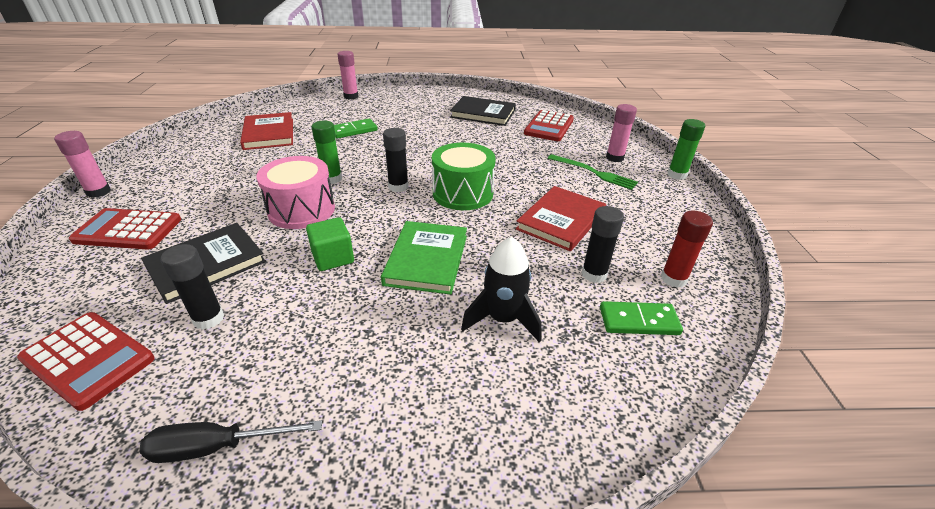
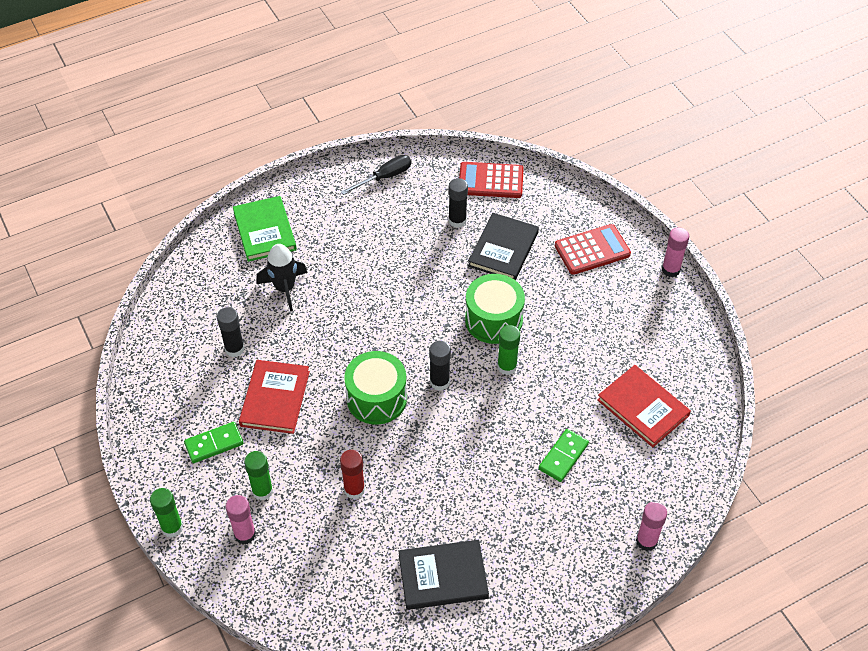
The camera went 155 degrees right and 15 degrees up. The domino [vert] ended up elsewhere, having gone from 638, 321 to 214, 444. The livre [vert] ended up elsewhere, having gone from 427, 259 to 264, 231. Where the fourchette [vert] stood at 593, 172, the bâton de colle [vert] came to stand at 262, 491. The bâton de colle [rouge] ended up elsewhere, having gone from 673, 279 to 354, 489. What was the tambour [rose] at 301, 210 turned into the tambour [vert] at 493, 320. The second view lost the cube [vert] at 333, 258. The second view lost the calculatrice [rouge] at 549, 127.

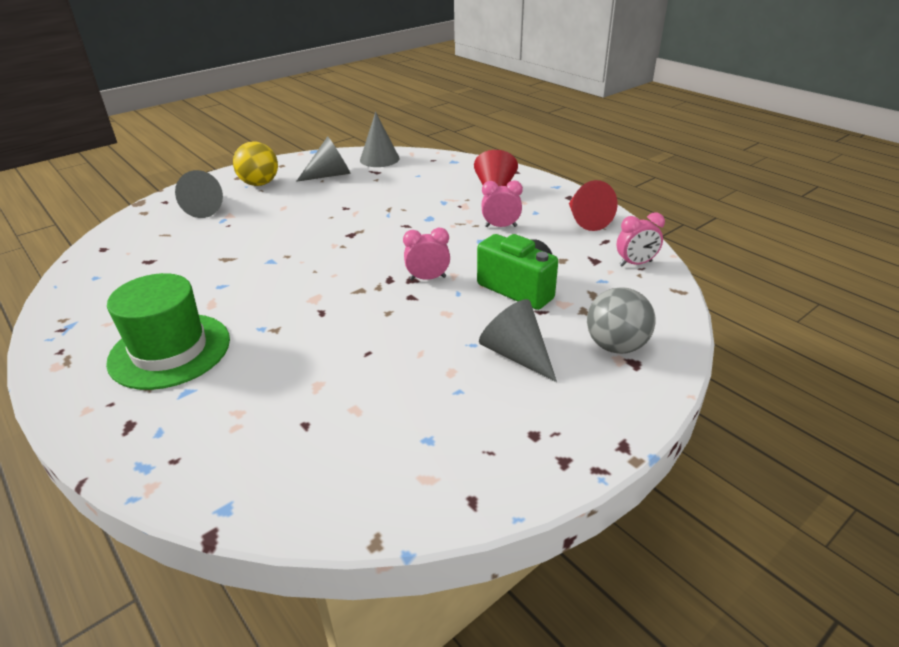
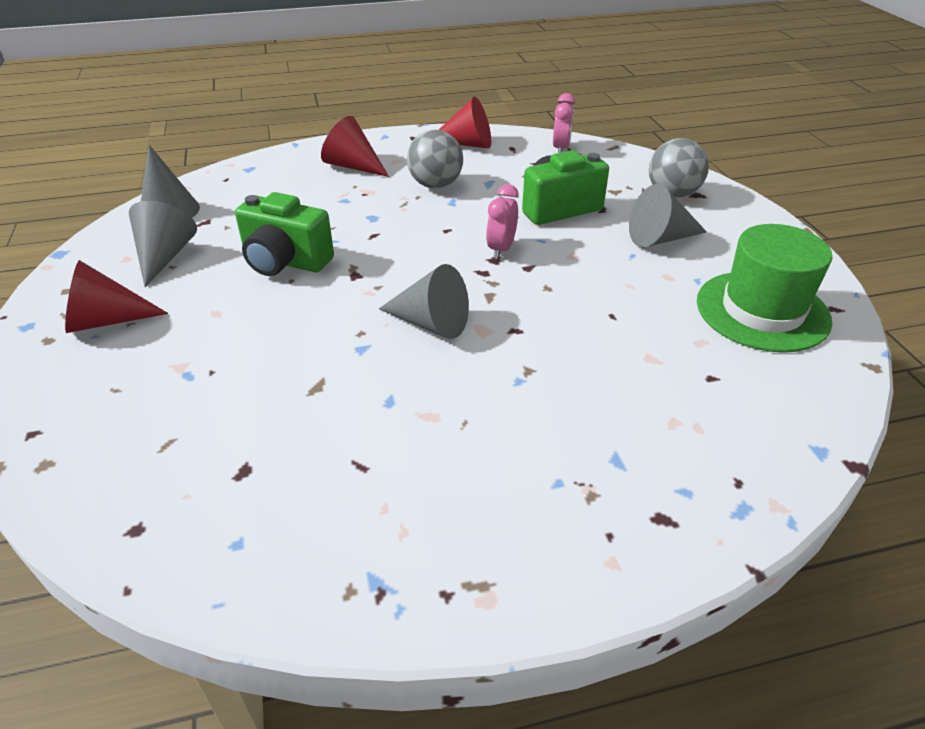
The camera went 65 degrees left and 5 degrees up. Where the balle [jaune] stood at 259, 184, the cône [rouge] came to stand at 106, 321. The second view gained the appareil photo [vert] at 285, 262. The cône [gris] ended up elsewhere, having gone from 207, 208 to 431, 323. Where the réveil [rose] stood at 500, 226, the balle [gris] came to stand at 435, 185. The chapeau [vert] ended up elsewhere, having gone from 170, 350 to 762, 311.

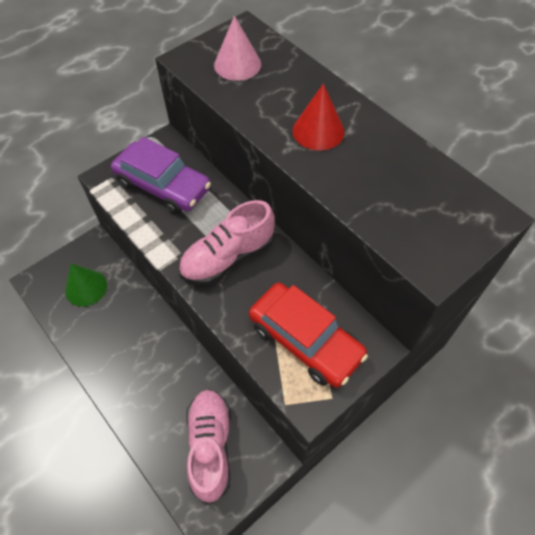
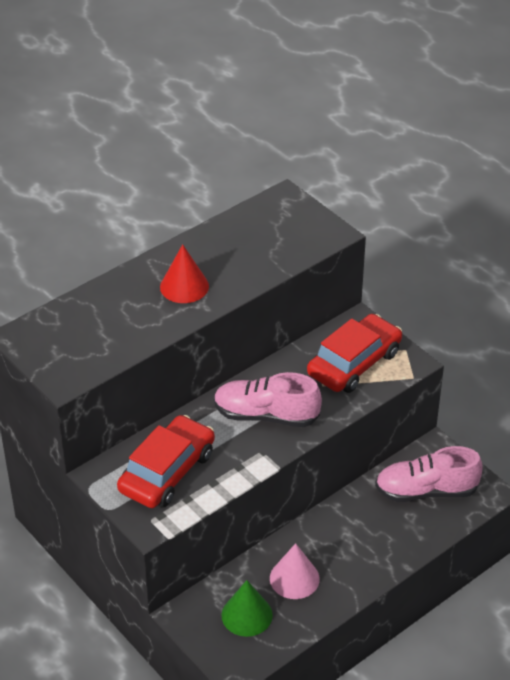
The camera went 90 degrees left and 15 degrees down. What was the voiture [violet] at 163, 185 turned into the voiture [rouge] at 167, 472. The chaussure [rose] at 228, 257 ended up facing another way, 135 degrees clockwise from before. The cône [rose] ended up elsewhere, having gone from 237, 64 to 294, 578.

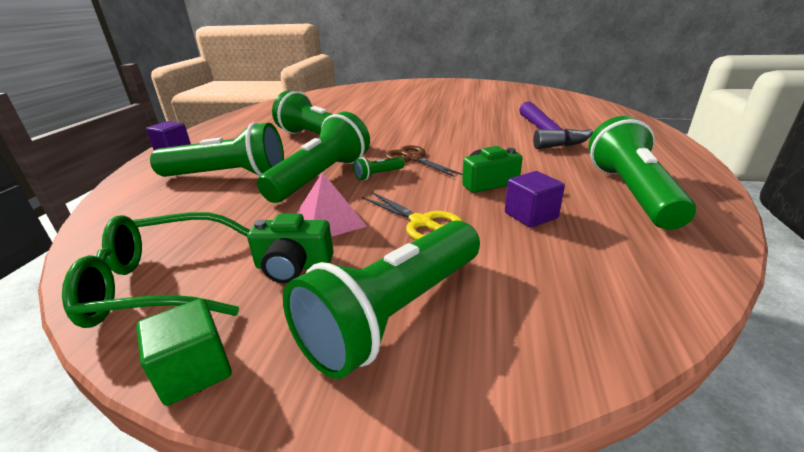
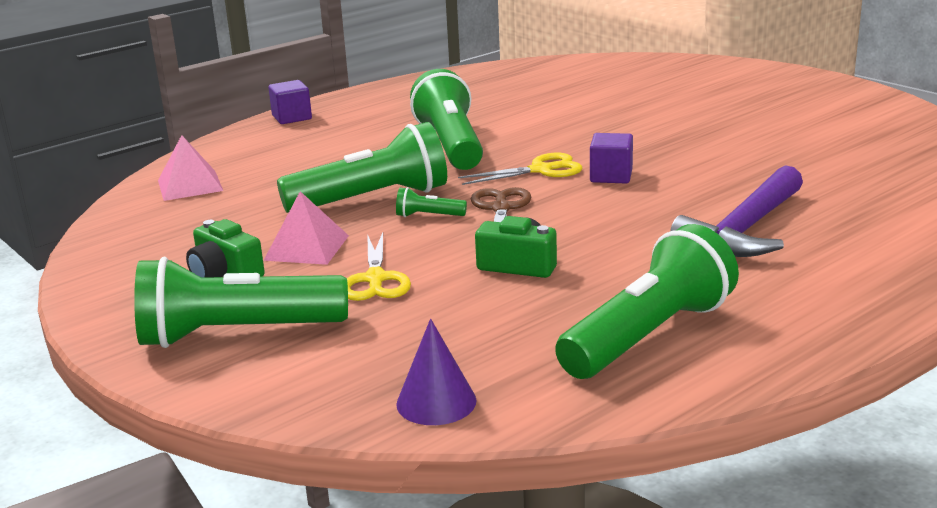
The camera went 40 degrees right and 5 degrees down. The second view gained the pyramide [rose] at 190, 185. The second view gained the cône [violet] at 436, 402. The second view gained the ciseaux [jaune] at 540, 170. The cube [violet] ended up elsewhere, having gone from 530, 215 to 611, 176. The second view lost the lunettes [vert] at 162, 283. The second view lost the cube [vert] at 194, 371. The second view lost the lampe de poche [vert] at 229, 176.

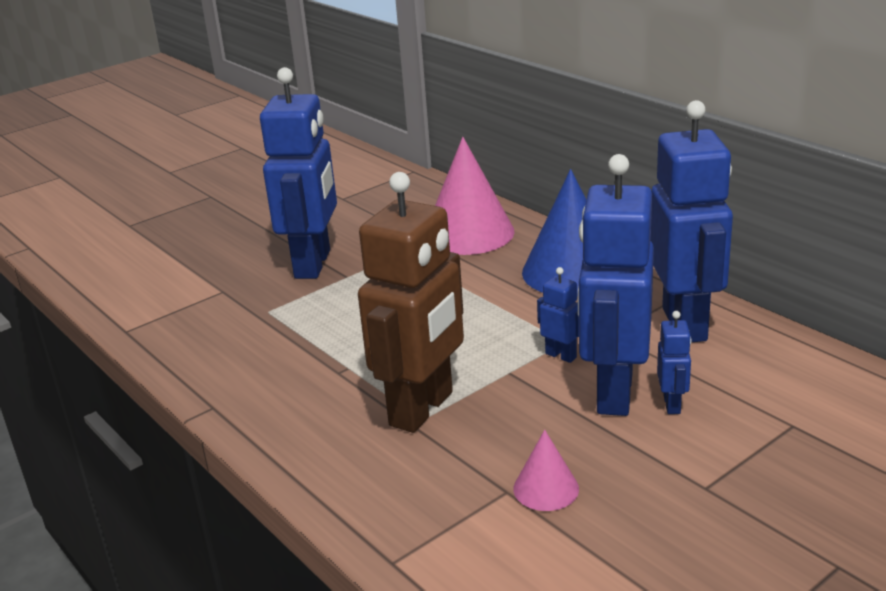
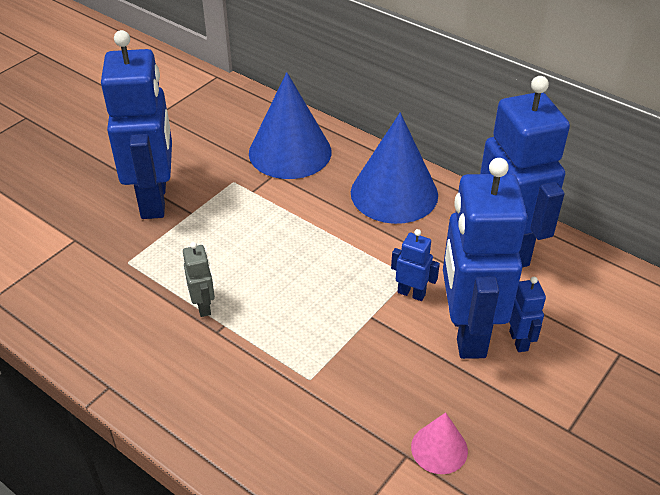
The camera went 15 degrees left and 15 degrees up. The second view gained the robot [gris] at 203, 306. What was the cône [rose] at 468, 233 turned into the cône [bleu] at 290, 152. The second view lost the robot [marron] at 422, 409.

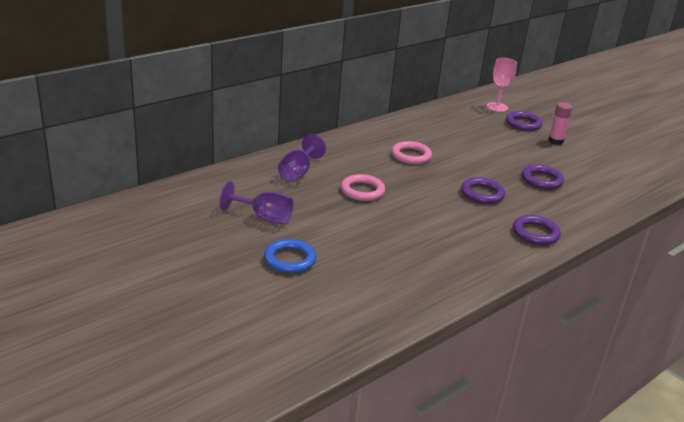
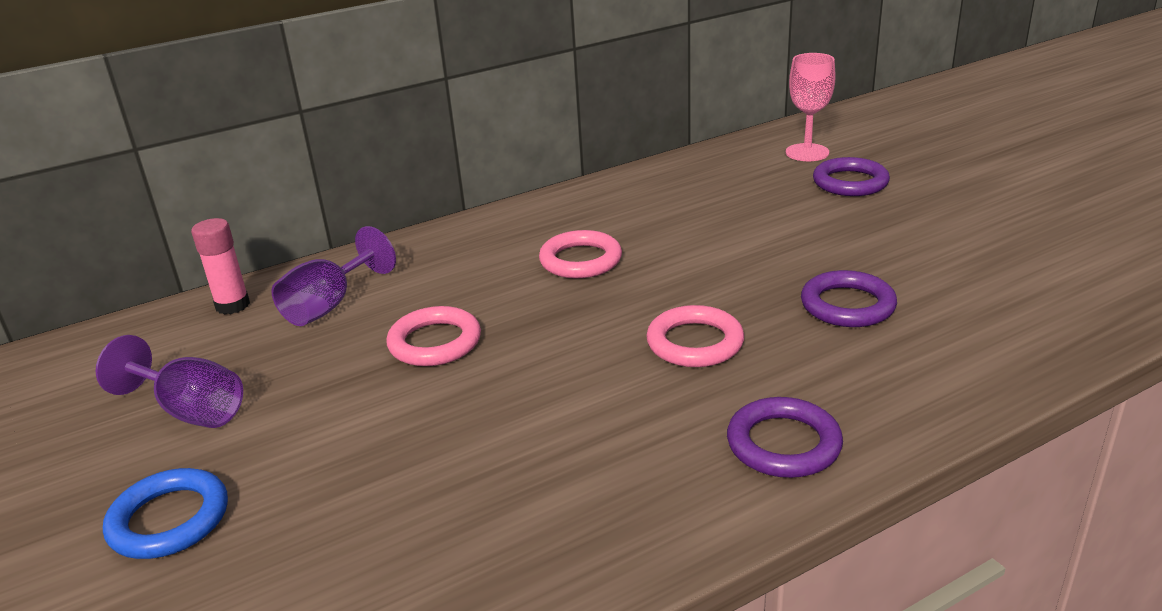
The camera went 15 degrees right and 0 degrees up. The bâton de colle [rose] ended up elsewhere, having gone from 555, 141 to 232, 305. What was the anneau [violet] at 482, 194 turned into the anneau [rose] at 695, 343.

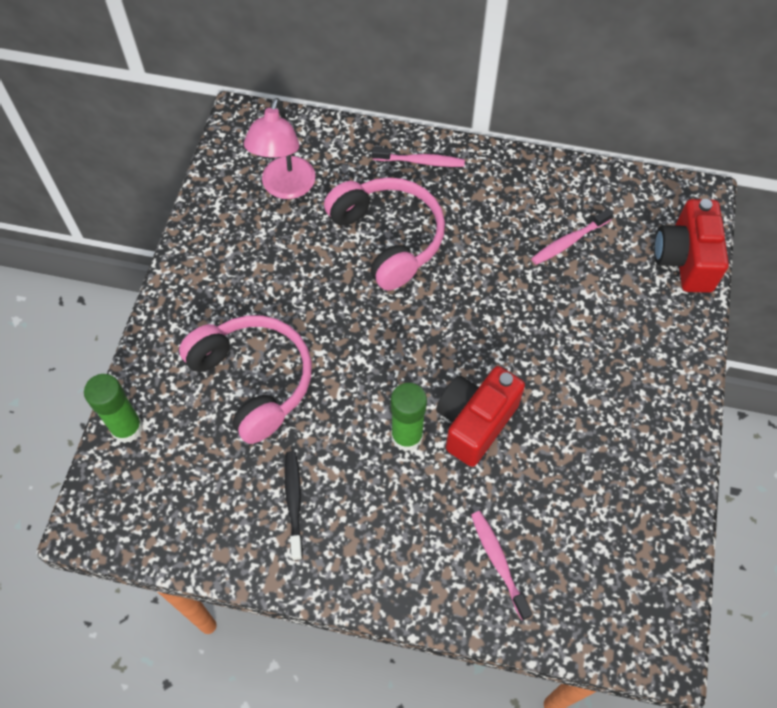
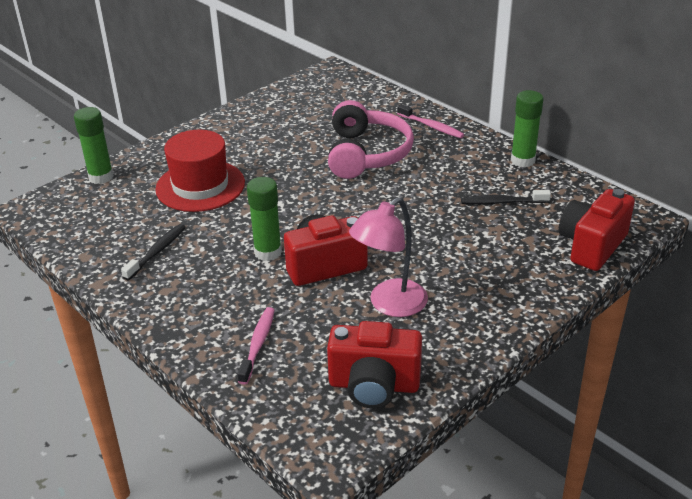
The camera went 35 degrees right and 25 degrees down. Where the casque audio [rose] stood at 254, 380, the chapeau [rouge] came to stand at 200, 186. The second view gained the appareil photo [rouge] at 374, 385. The lampe [rose] ended up elsewhere, having gone from 285, 188 to 389, 305. What was the brosse à dents [rose] at 569, 241 turned into the brosse à dents [noir] at 502, 202. The second view gained the bâton de colle [vert] at 522, 160.

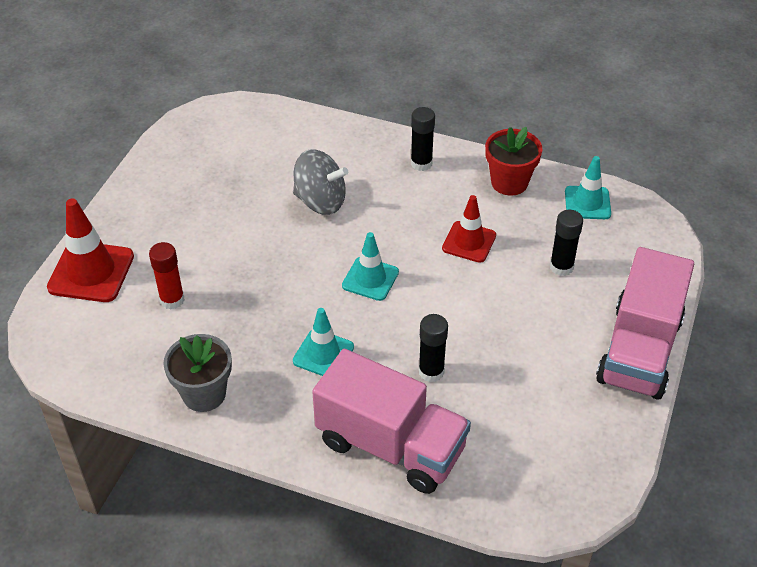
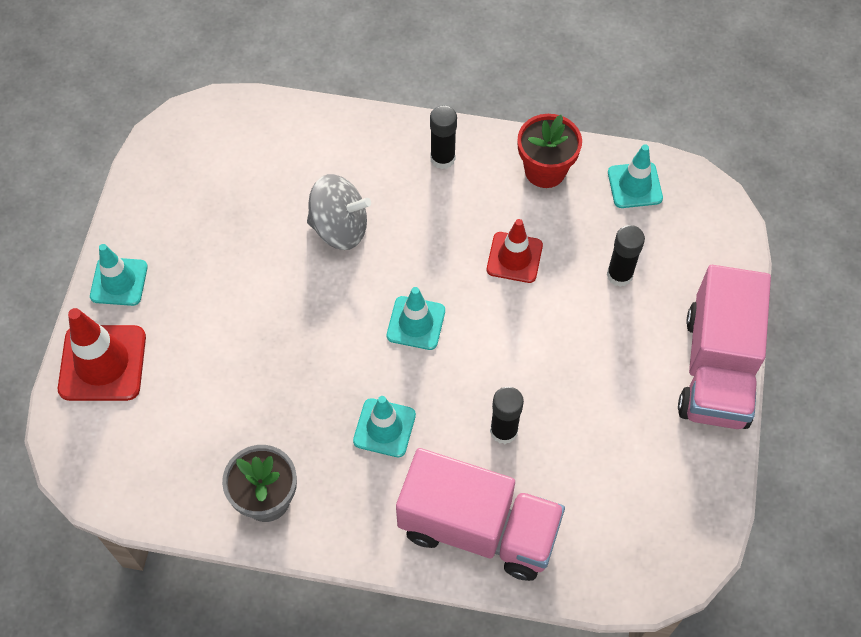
The camera went 10 degrees left and 15 degrees up. The second view gained the cône de chantier [turquoise] at 119, 281. The second view lost the bâton de colle [rouge] at 172, 300.

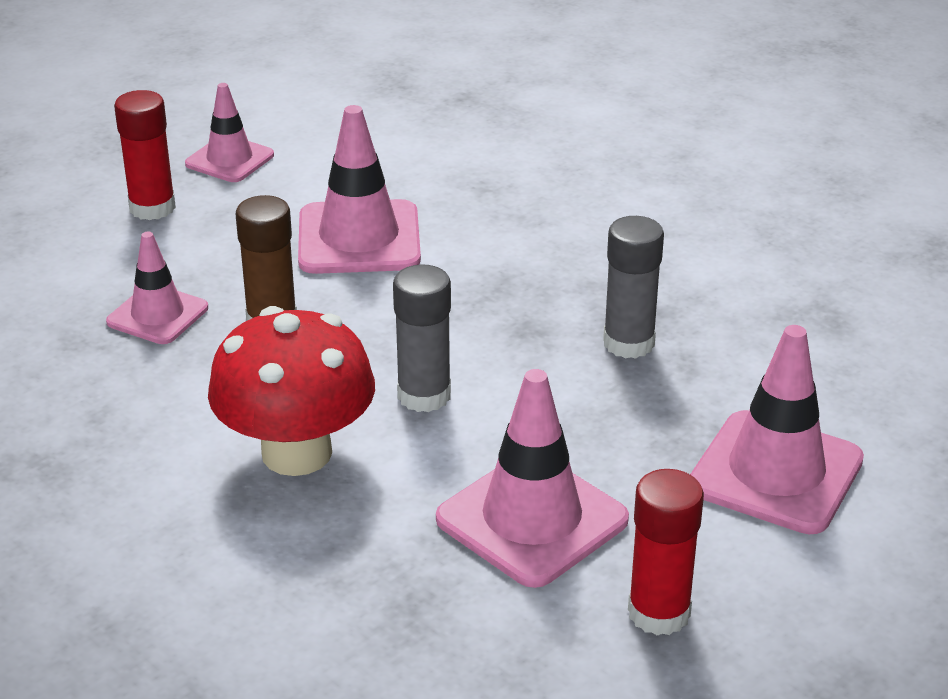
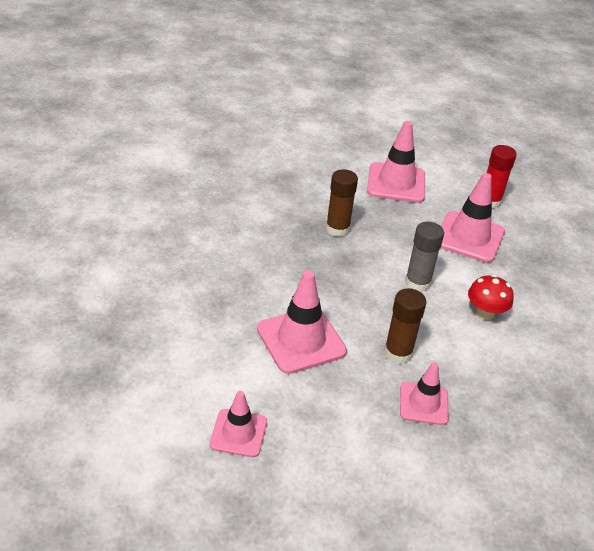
The camera went 115 degrees left and 5 degrees up. What was the bâton de colle [gris] at 628, 343 turned into the bâton de colle [marron] at 337, 229. The size of the champignon [rouge] at 296, 453 changed by a factor of 0.57. The second view lost the bâton de colle [rouge] at 152, 208.

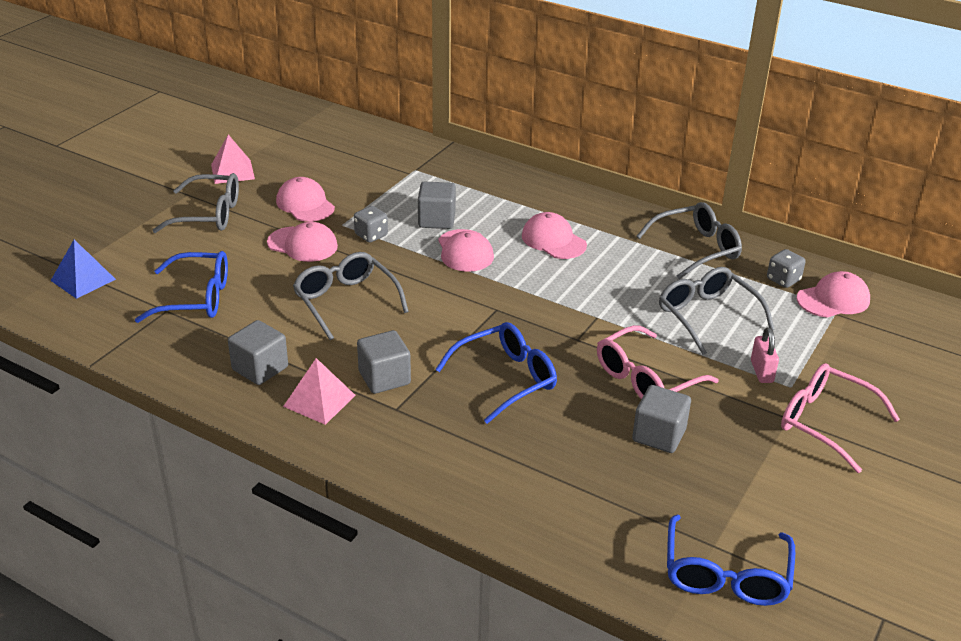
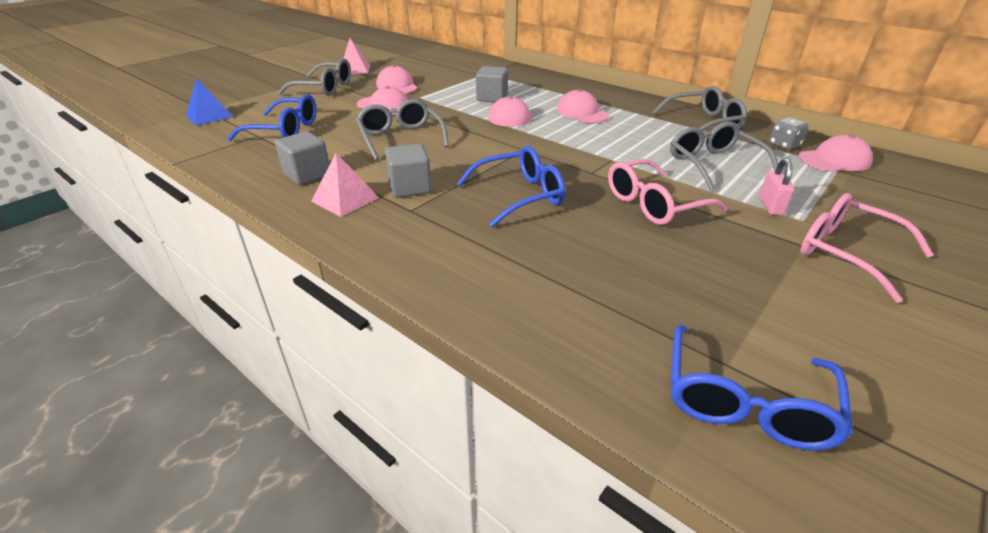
The camera went 10 degrees right and 0 degrees up. The second view lost the dé [gris] at 371, 235. The second view lost the cube [gris] at 659, 435.

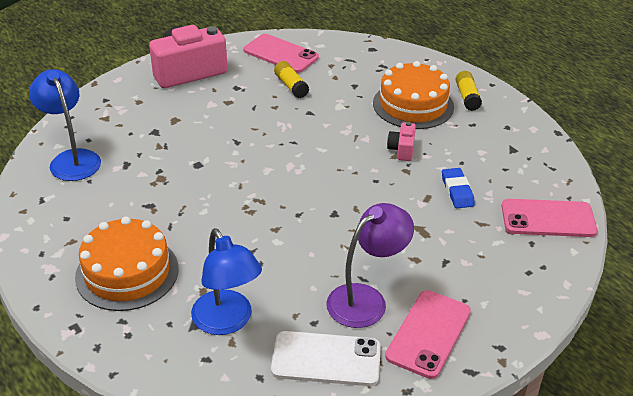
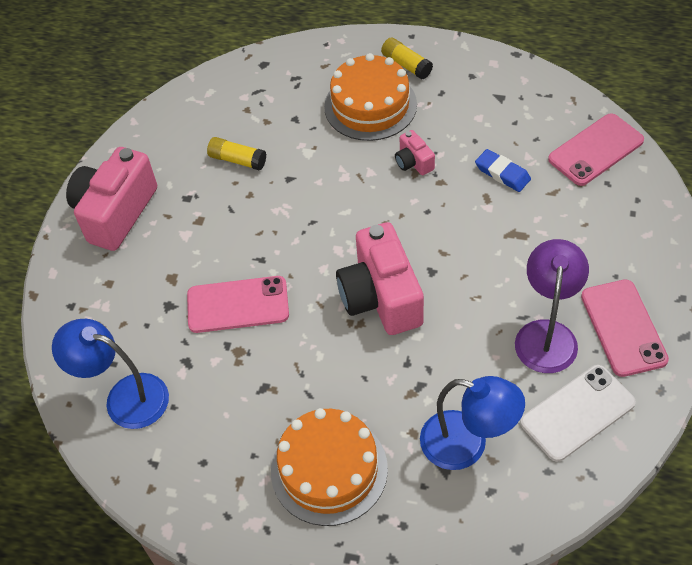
The camera went 35 degrees left and 15 degrees up. The téléphone [rose] ended up elsewhere, having gone from 280, 54 to 238, 305. The second view gained the appareil photo [rose] at 381, 297.

